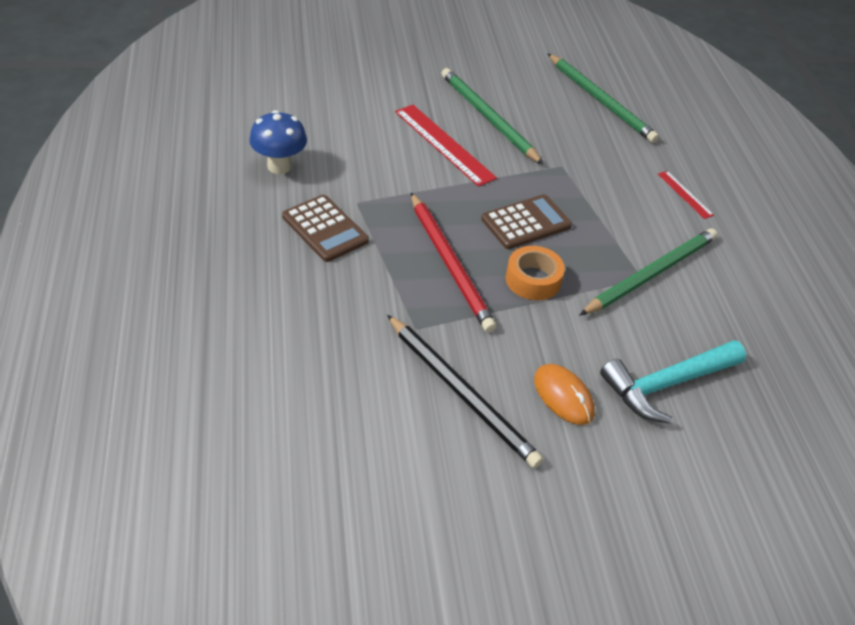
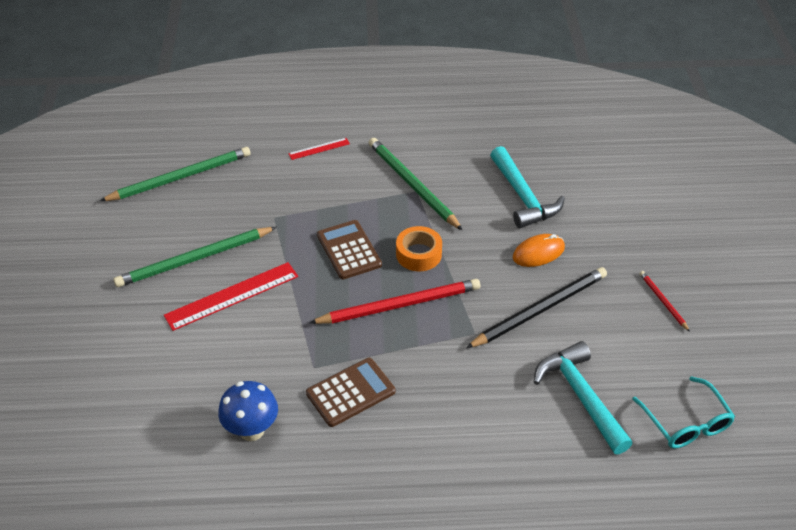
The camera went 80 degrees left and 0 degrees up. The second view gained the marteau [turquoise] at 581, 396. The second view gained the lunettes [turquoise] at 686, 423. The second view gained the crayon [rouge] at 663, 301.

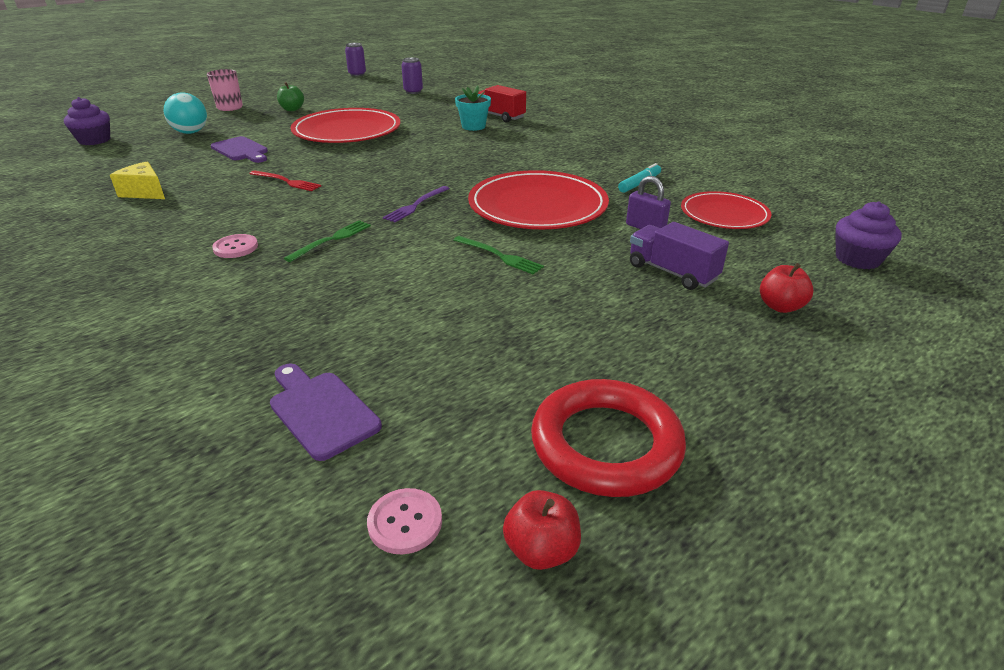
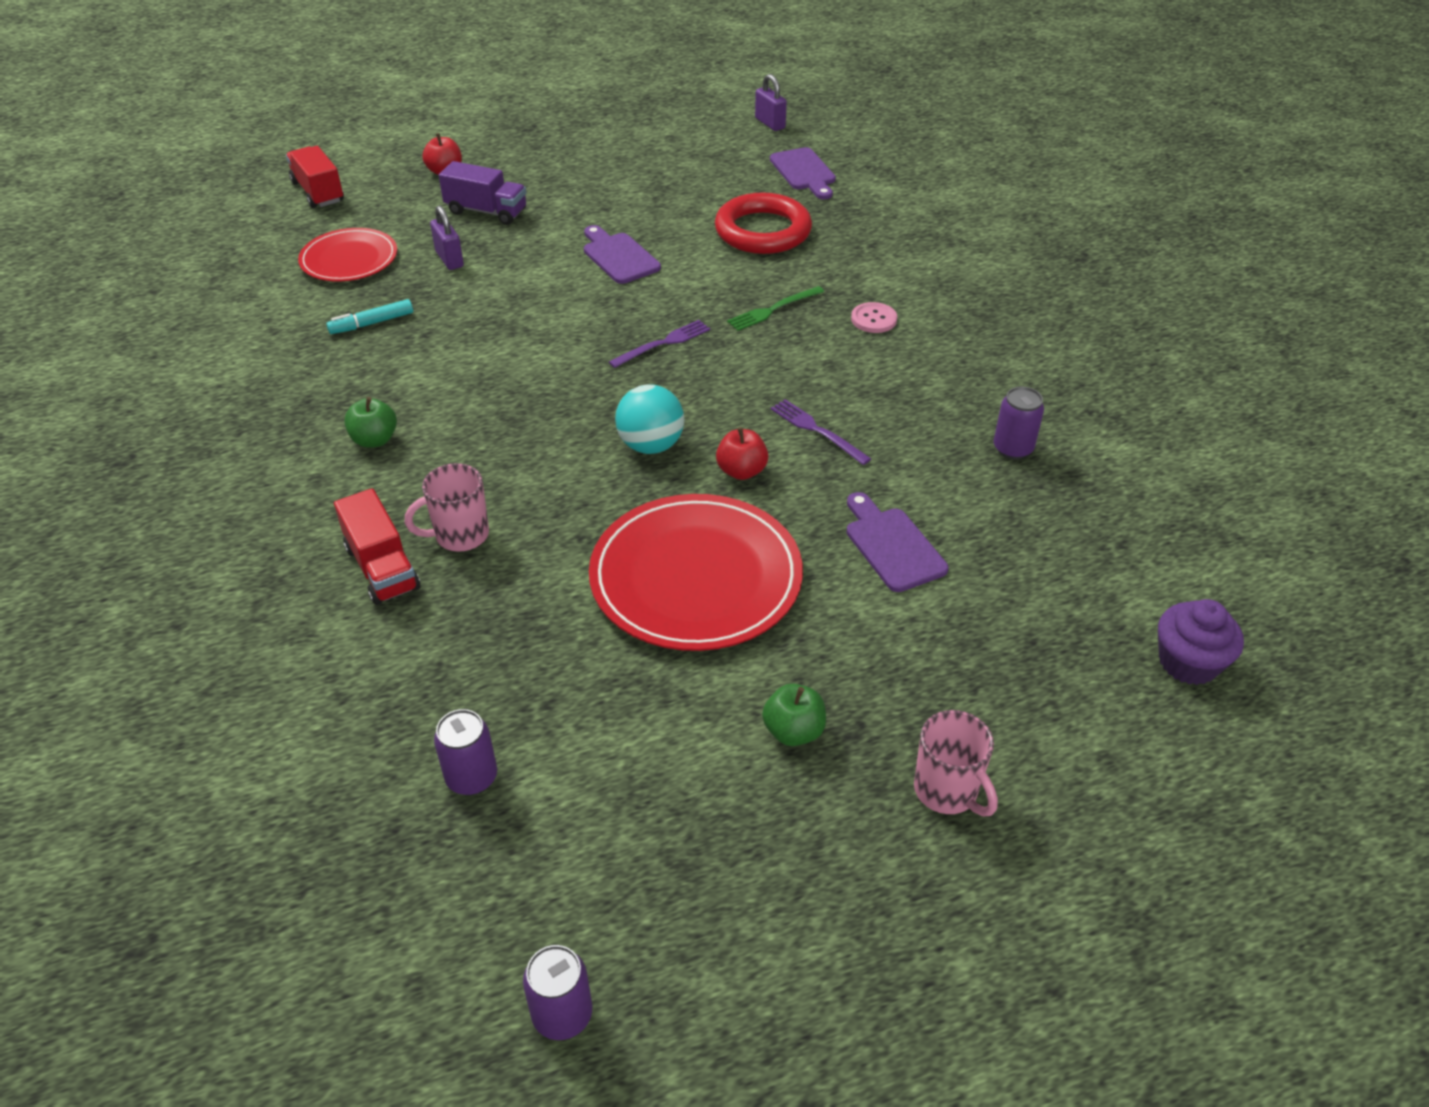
The camera went 160 degrees left and 10 degrees up. Where the muffin [violet] stood at 857, 259, the camion [rouge] came to stand at 318, 192. The second view gained the pomme [vert] at 375, 440. Where the pot de fleurs [turquoise] stood at 473, 126, the tasse [rose] came to stand at 460, 535. The camion [violet] at 672, 272 ended up facing another way, 45 degrees counterclockwise from before. Where the fourchette [vert] stood at 499, 256, the planche à découper [violet] came to stand at 618, 256. The balle [turquoise] ended up elsewhere, having gone from 191, 132 to 651, 445. The anneau [rouge] ended up elsewhere, having gone from 606, 444 to 763, 231. The pomme [rouge] ended up elsewhere, having gone from 541, 550 to 741, 471. Where the bouton [rose] stood at 405, 522, the cadenas [violet] came to stand at 770, 123. What was the fourchette [rouge] at 286, 181 turned into the fourchette [violet] at 817, 430. Where the fromage [jaune] stood at 145, 192, the canette [violet] came to stand at 1012, 449. The second view lost the assiette [rouge] at 537, 206.

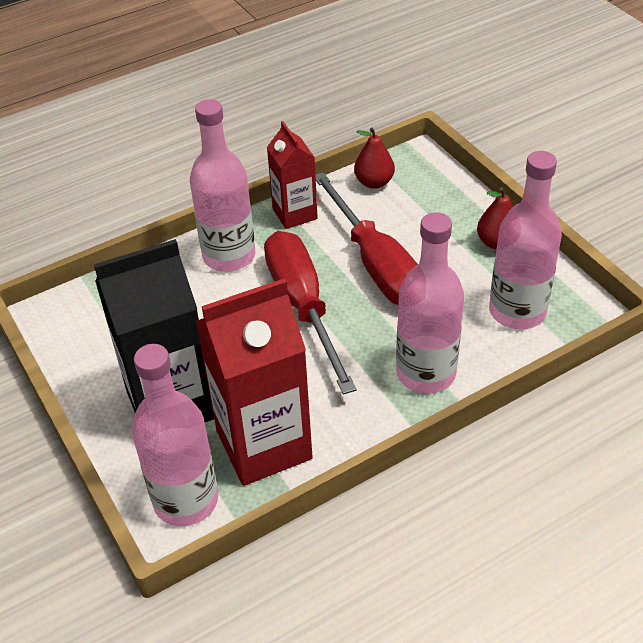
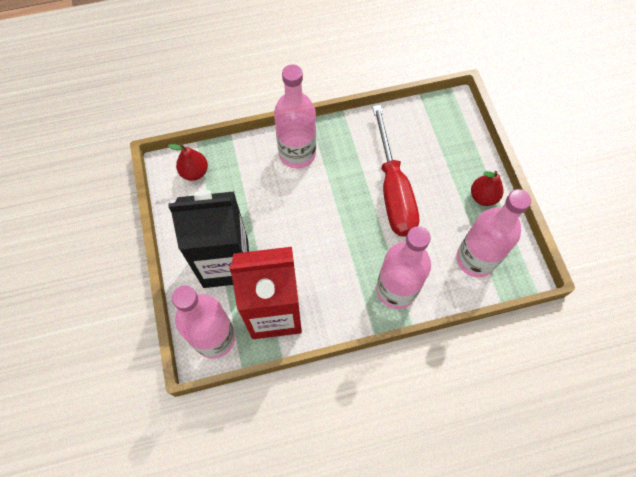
The camera went 15 degrees right and 20 degrees up. The poire [rouge] ended up elsewhere, having gone from 374, 182 to 194, 172. The second view lost the tournevis [rouge] at 303, 306. The second view lost the brique de lait [rouge] at 294, 214.

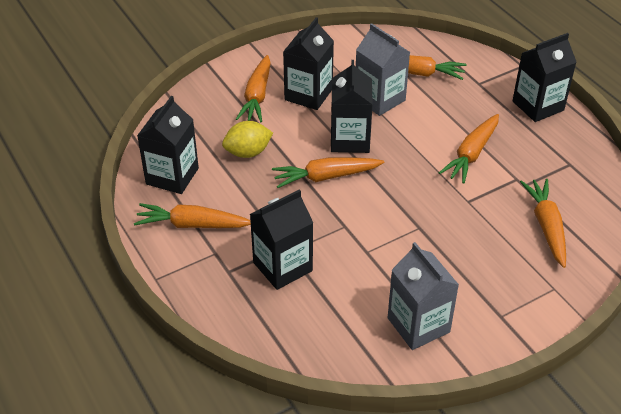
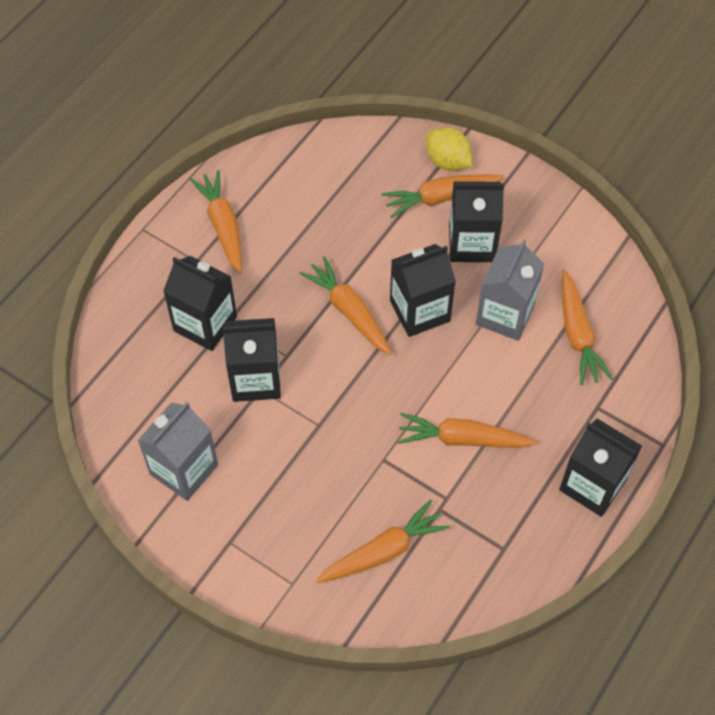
The camera went 65 degrees right and 15 degrees up. The brique de lait [noir] ended up elsewhere, having gone from 172, 176 to 255, 379. The citron [jaune] ended up elsewhere, having gone from 248, 152 to 447, 161.

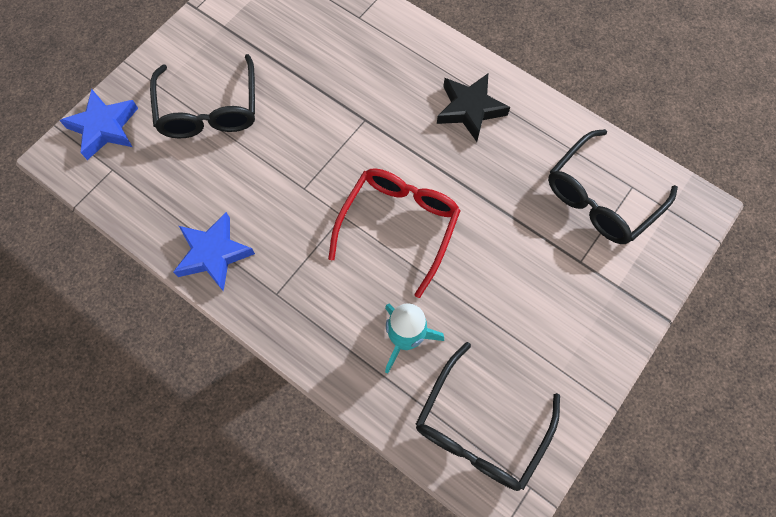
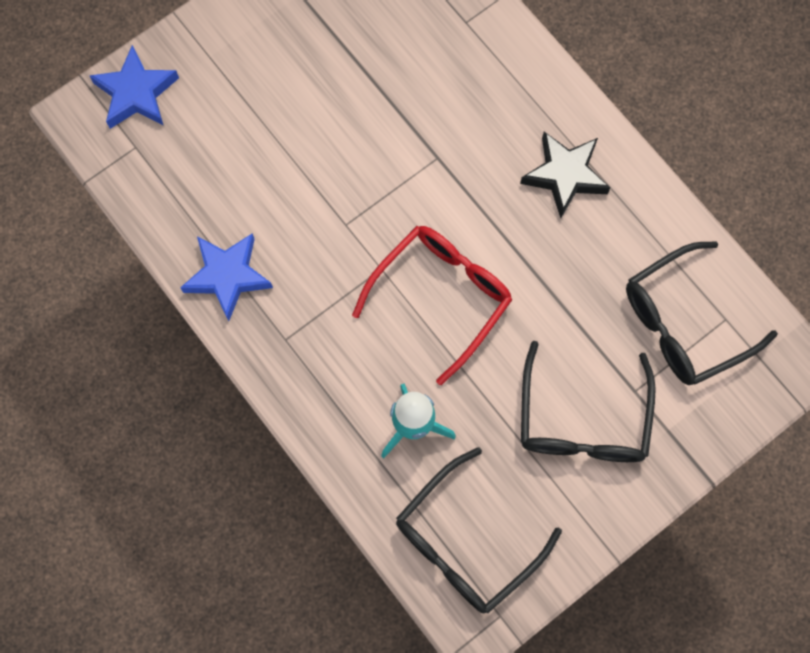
The camera went 15 degrees right and 5 degrees up. The lunettes [noir] ended up elsewhere, having gone from 209, 110 to 582, 420.

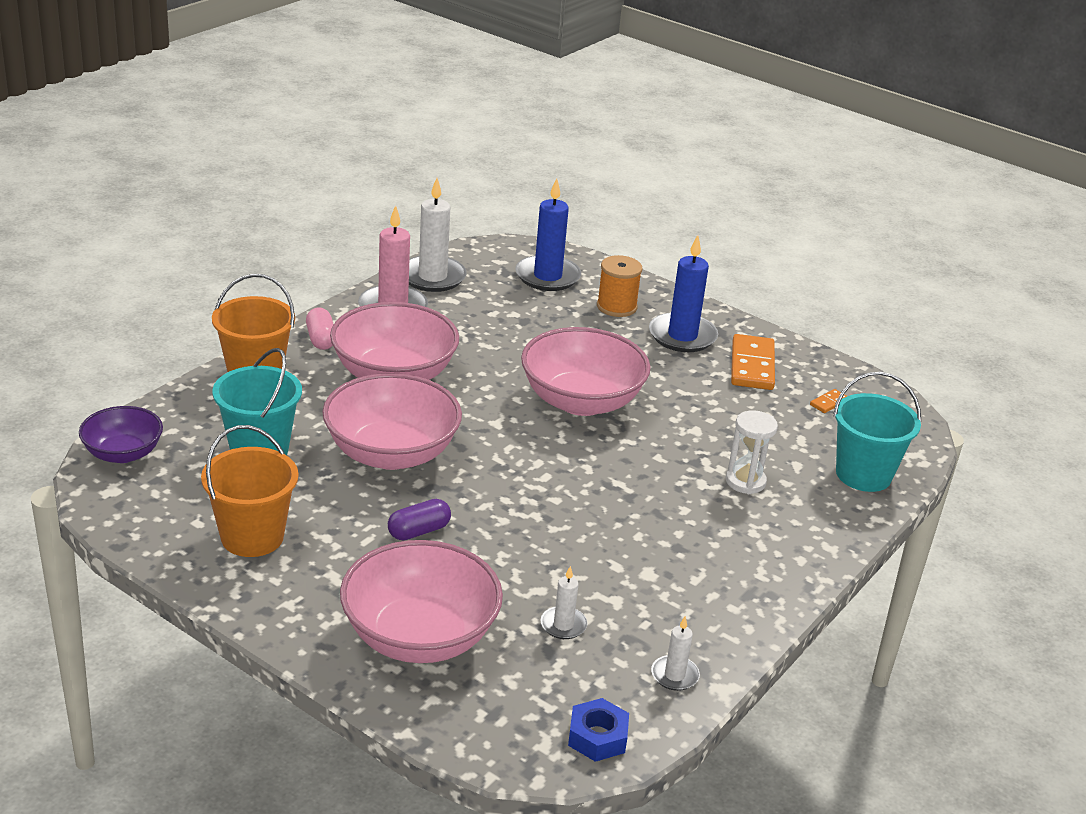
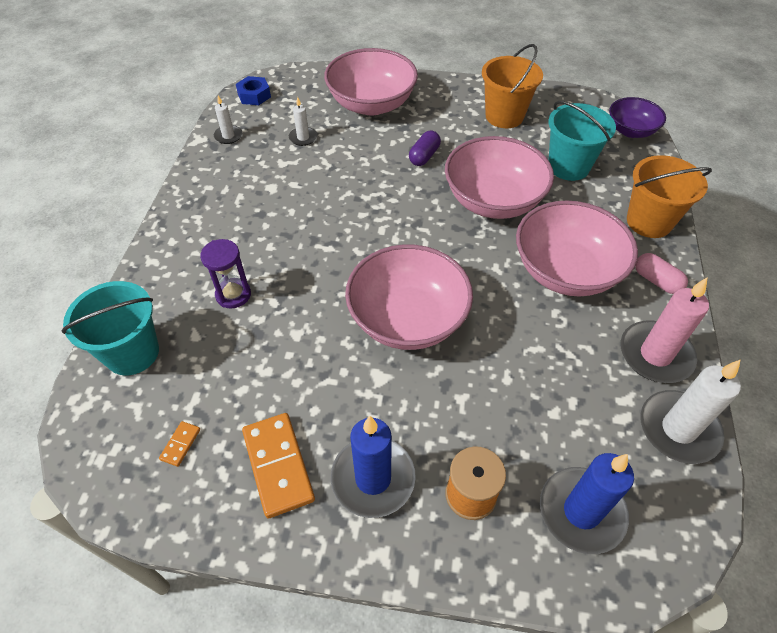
The camera went 155 degrees right and 20 degrees up. What was the sablier [blanc] at 745, 482 turned into the sablier [violet] at 233, 295.

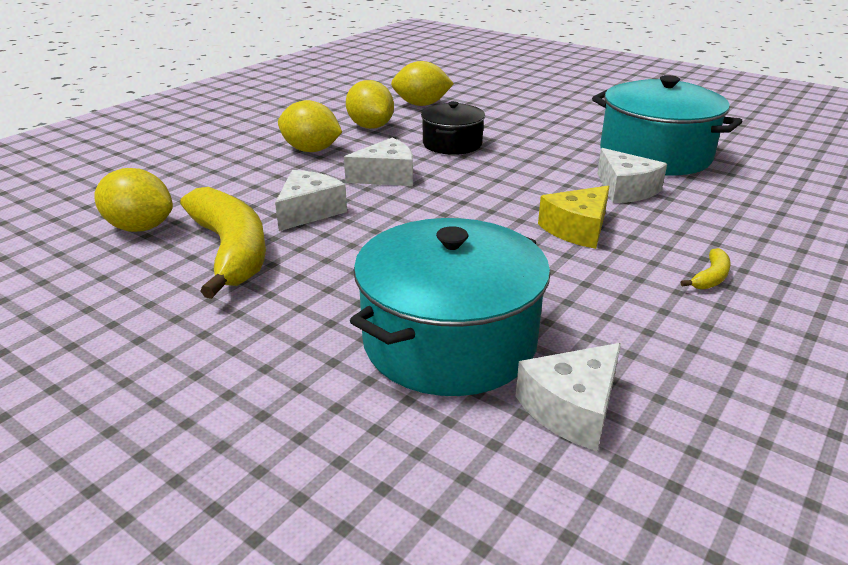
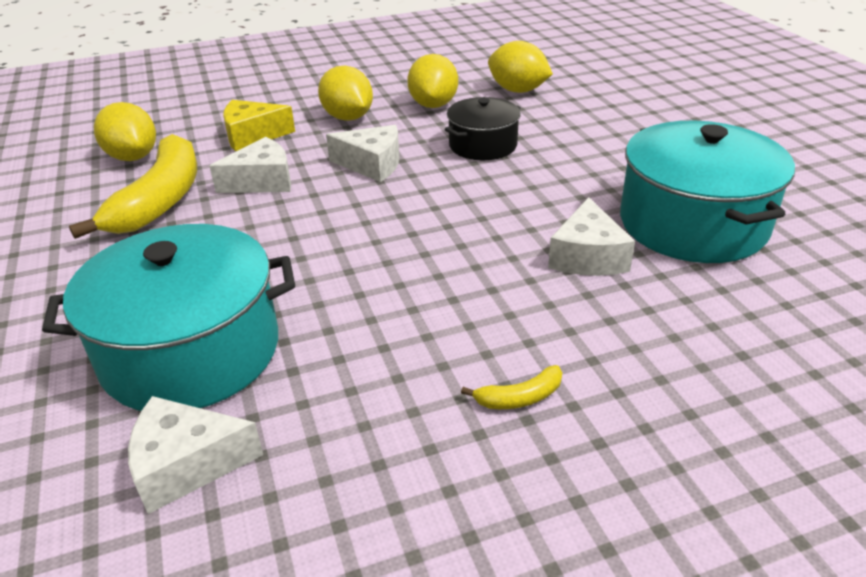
The camera went 35 degrees right and 5 degrees up. The fromage [jaune] ended up elsewhere, having gone from 577, 229 to 252, 136.

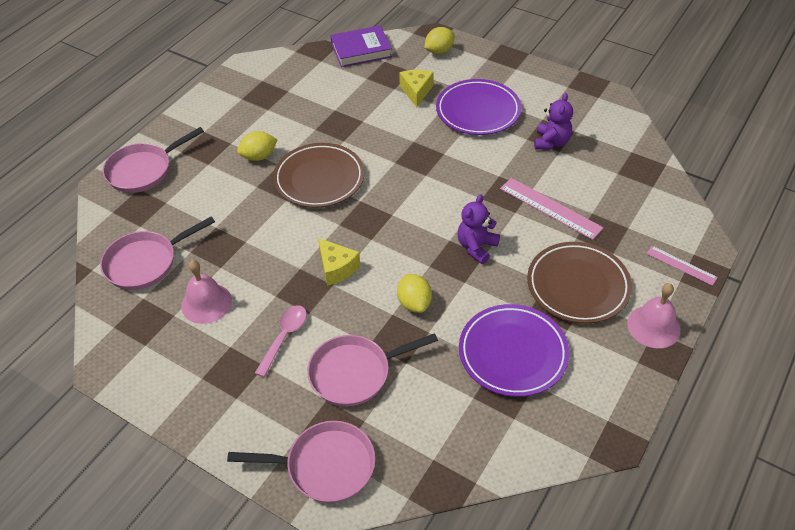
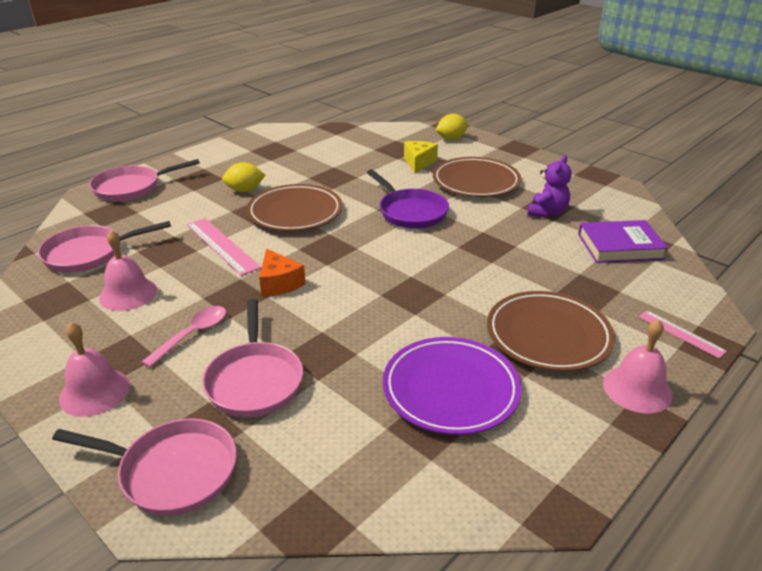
The camera went 10 degrees right and 15 degrees down. The second view gained the cloche [rose] at 94, 392. The règle [rose] ended up elsewhere, having gone from 550, 208 to 222, 245. The poêle [rose] at 355, 373 ended up facing another way, 90 degrees counterclockwise from before. What was the fromage [jaune] at 337, 268 turned into the fromage [orange] at 279, 283. The second view gained the poêle [violet] at 410, 212. What was the assiette [violet] at 478, 111 turned into the assiette [marron] at 476, 182. The livre [violet] ended up elsewhere, having gone from 361, 50 to 620, 246. The second view lost the citron [jaune] at 414, 303. The second view lost the ours en peluche [violet] at 476, 247.

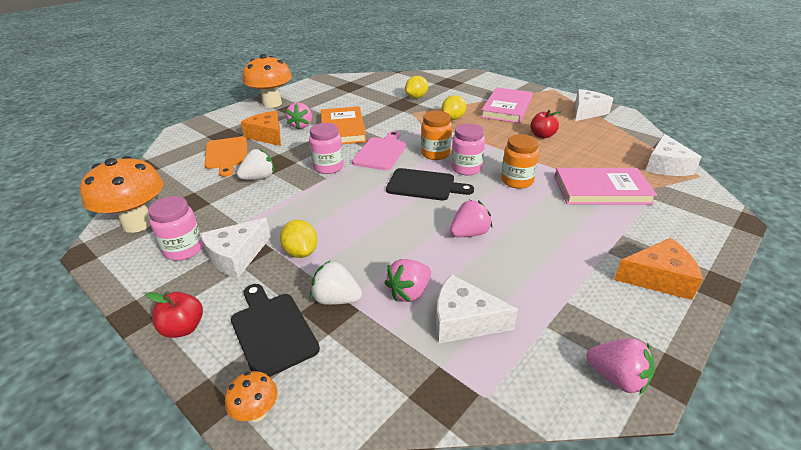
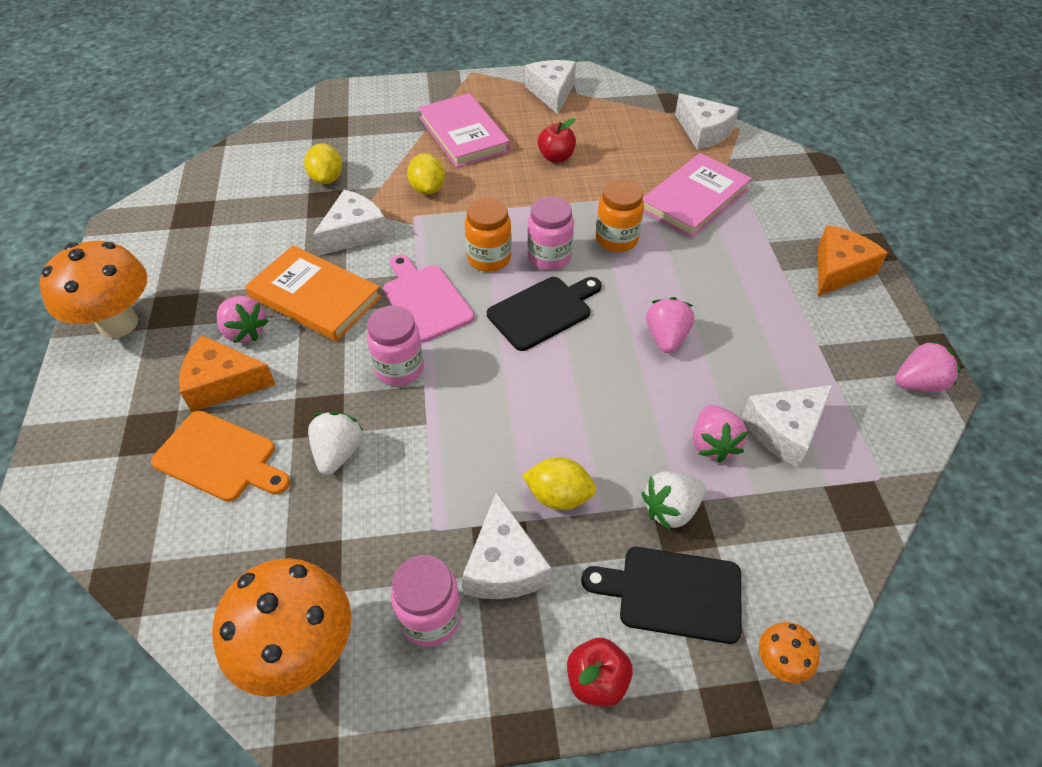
The camera went 50 degrees left and 15 degrees up. The second view gained the fromage [blanc] at 354, 232.

